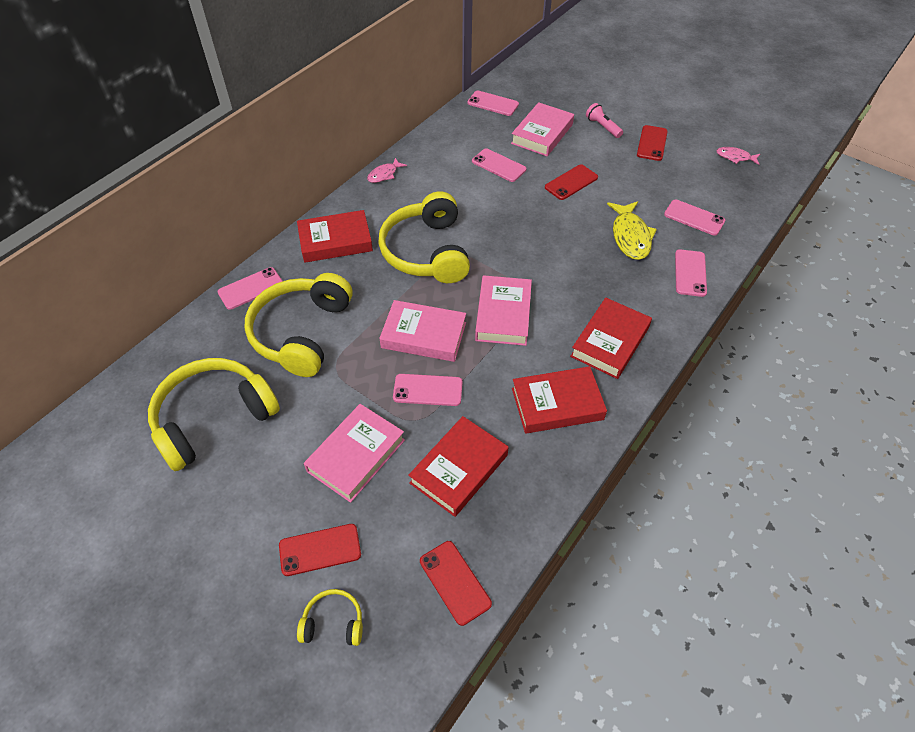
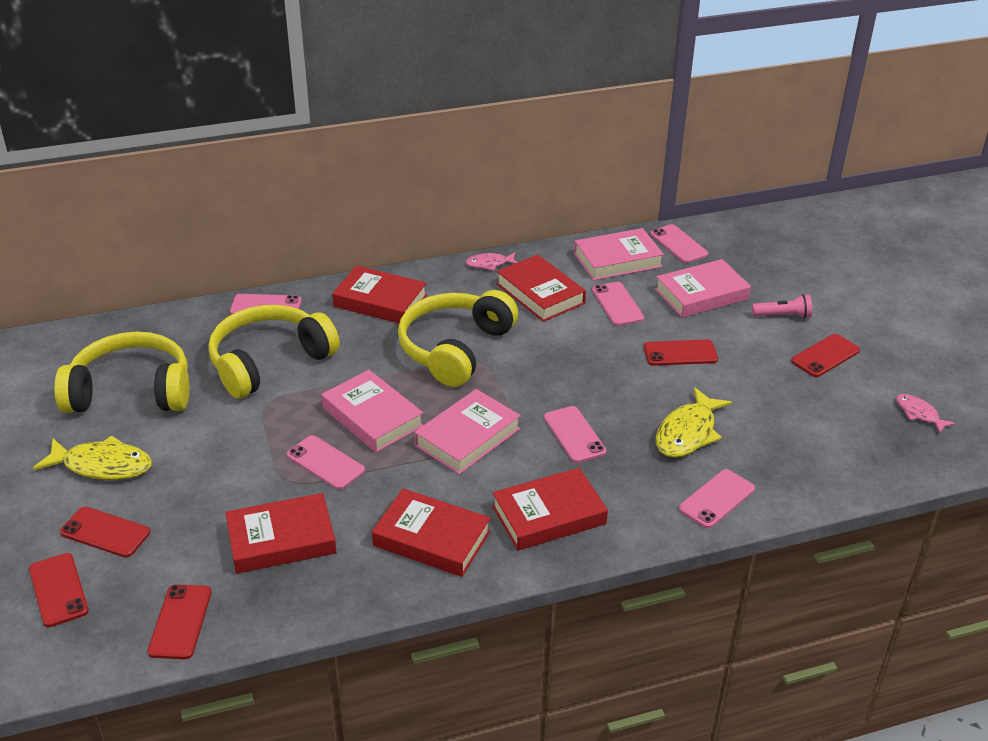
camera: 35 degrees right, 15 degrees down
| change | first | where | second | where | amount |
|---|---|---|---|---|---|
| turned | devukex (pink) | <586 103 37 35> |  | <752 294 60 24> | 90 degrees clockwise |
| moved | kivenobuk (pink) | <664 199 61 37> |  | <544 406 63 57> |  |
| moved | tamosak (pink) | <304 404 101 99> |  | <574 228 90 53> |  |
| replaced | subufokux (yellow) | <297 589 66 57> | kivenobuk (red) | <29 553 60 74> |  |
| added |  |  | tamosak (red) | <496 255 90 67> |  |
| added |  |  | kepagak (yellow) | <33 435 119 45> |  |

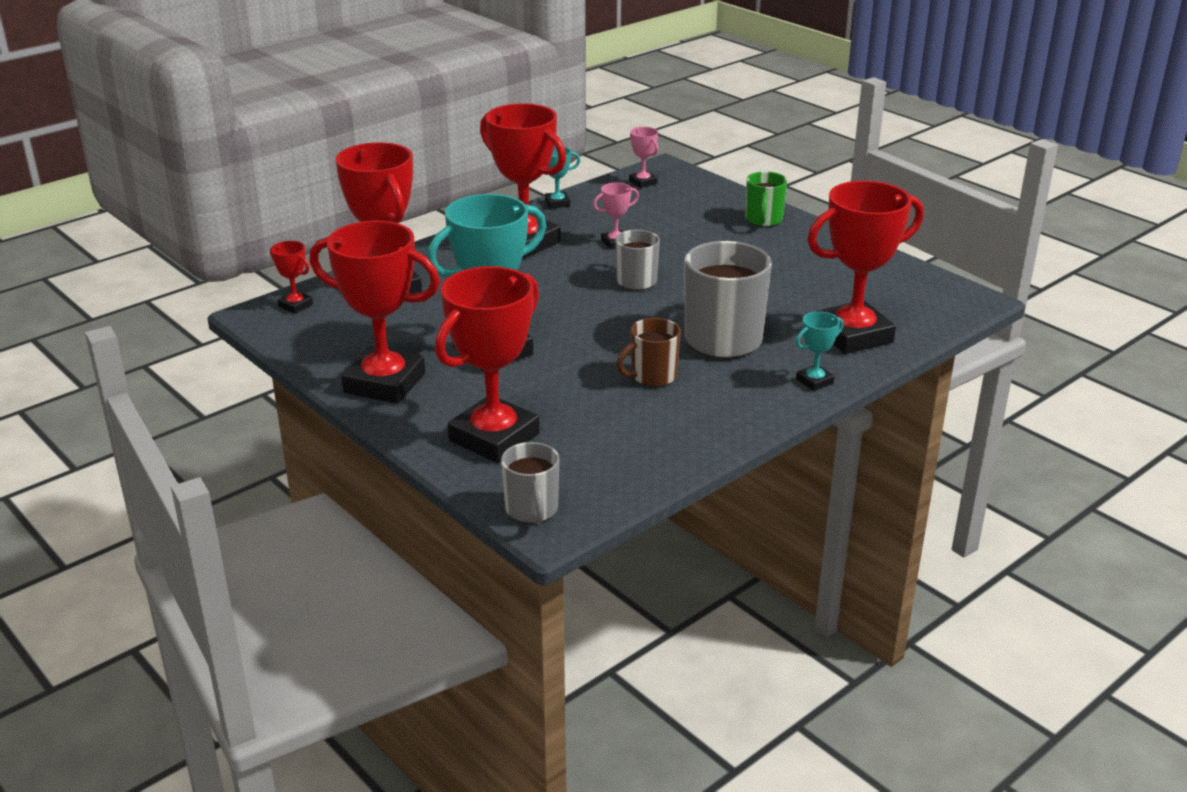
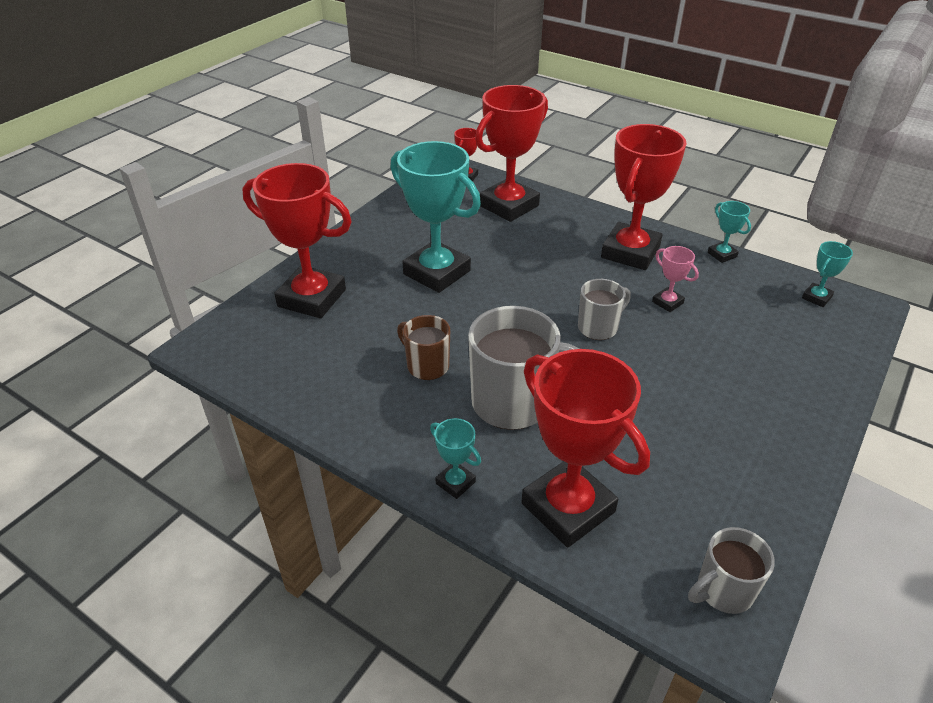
camera: 75 degrees right, 10 degrees up
| change | first | where | second | where | amount |
|---|---|---|---|---|---|
| recoloured | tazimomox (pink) | <629 127 29 61> | tazimomox (turquoise) | <802 241 51 66> |  |
| removed | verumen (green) | <746 171 41 56> |  |  |  |
| removed | tazimomox (red) | <309 221 131 183> |  |  |  |
| moved | verumen (grey) | <501 442 59 82> |  | <688 527 87 87> |  |

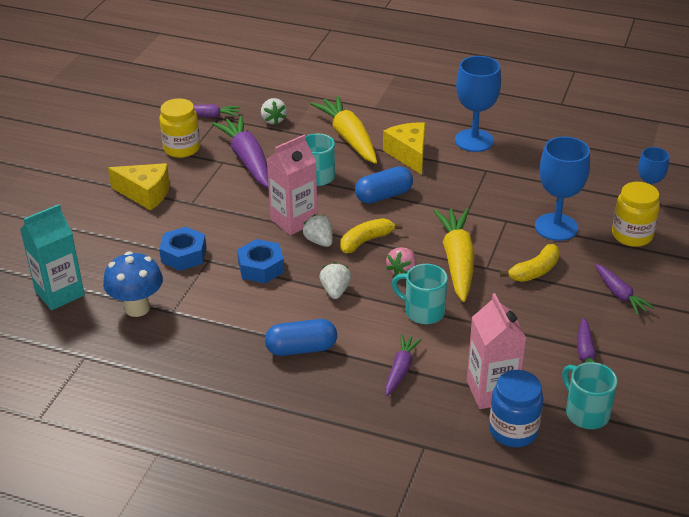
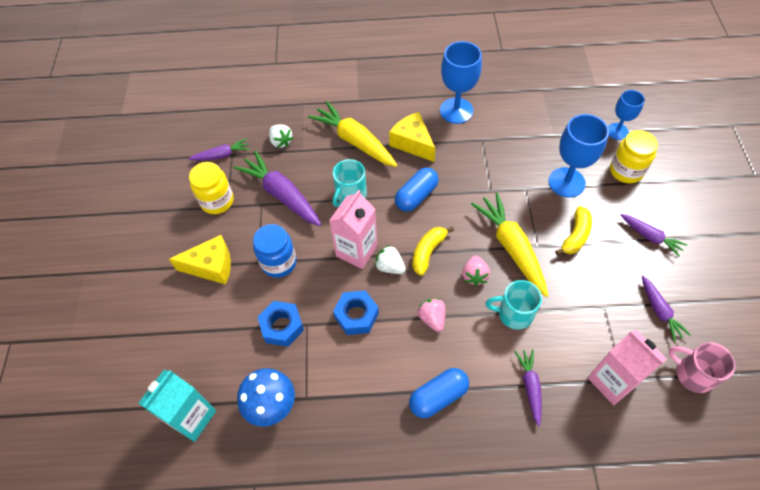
camera: 20 degrees left, 20 degrees up
| change | first | where | second | where | amount |
|---|---|---|---|---|---|
| recoloured | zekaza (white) | <320 262 31 37> | zekaza (pink) | <417 298 28 34> |  |
| recoloured | verumen (turquoise) | <562 362 55 67> | verumen (pink) | <668 342 68 51> |  |
| moved | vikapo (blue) | <489 370 54 77> |  | <253 224 44 54> |  |

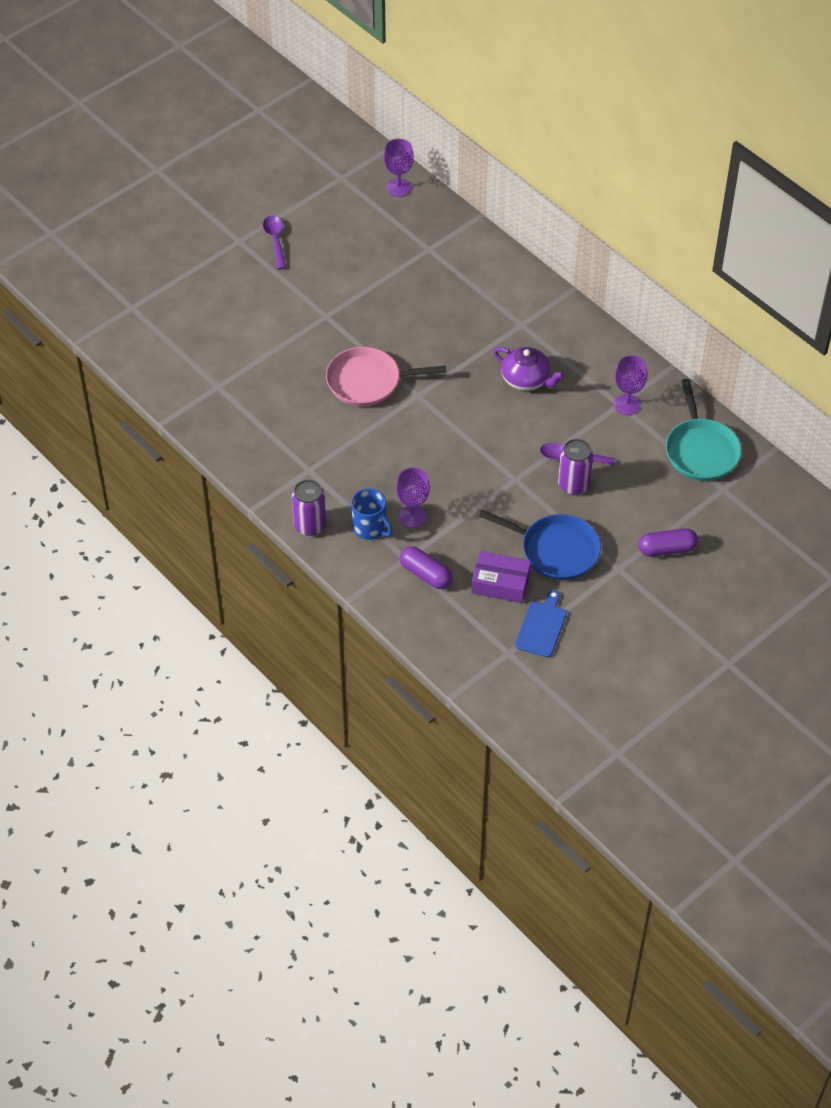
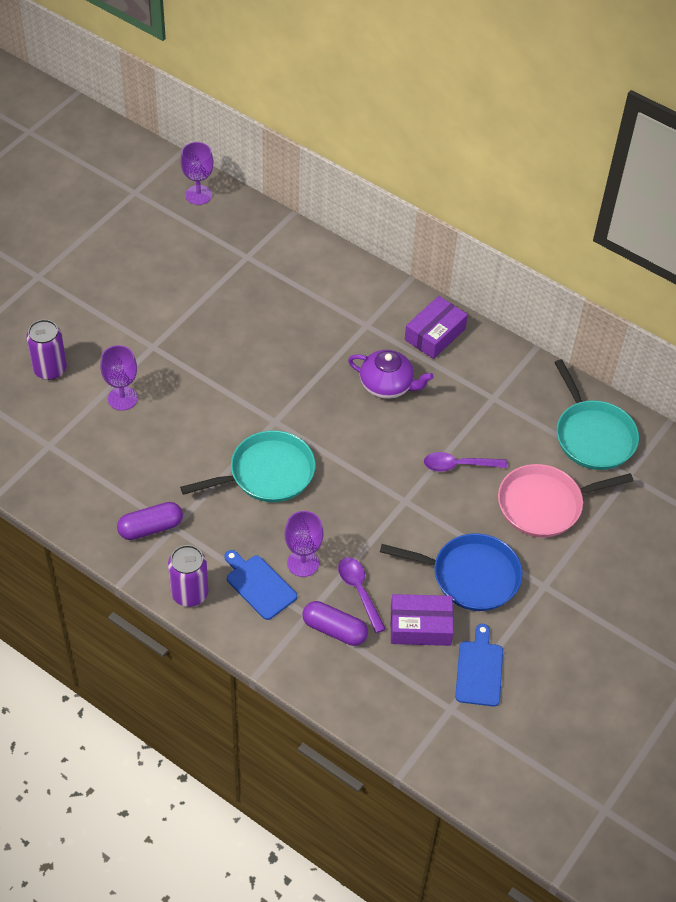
camera: 15 degrees left, 0 degrees up
| change | first | where | second | where | amount |
|---|---|---|---|---|---|
| moved | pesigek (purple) | <263 216 23 53> |  | <338 557 48 76> |  |
| moved | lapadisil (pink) | <326 347 121 59> |  | <498 464 136 73> |  |
| moved | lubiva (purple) | <614 355 34 60> |  | <100 345 38 66> |  |
| moved | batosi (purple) | <558 439 35 56> |  | <26 319 41 61> |  |
| replaced | verumen (blue) | <351 488 42 52> | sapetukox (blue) | <224 550 73 70> |  |
| moved | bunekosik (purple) | <638 528 60 29> |  | <117 502 66 38> |  |
| added |  |  | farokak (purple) | <405 296 63 63> |  |
| added |  |  | lapadisil (turquoise) | <180 430 135 72> |  |

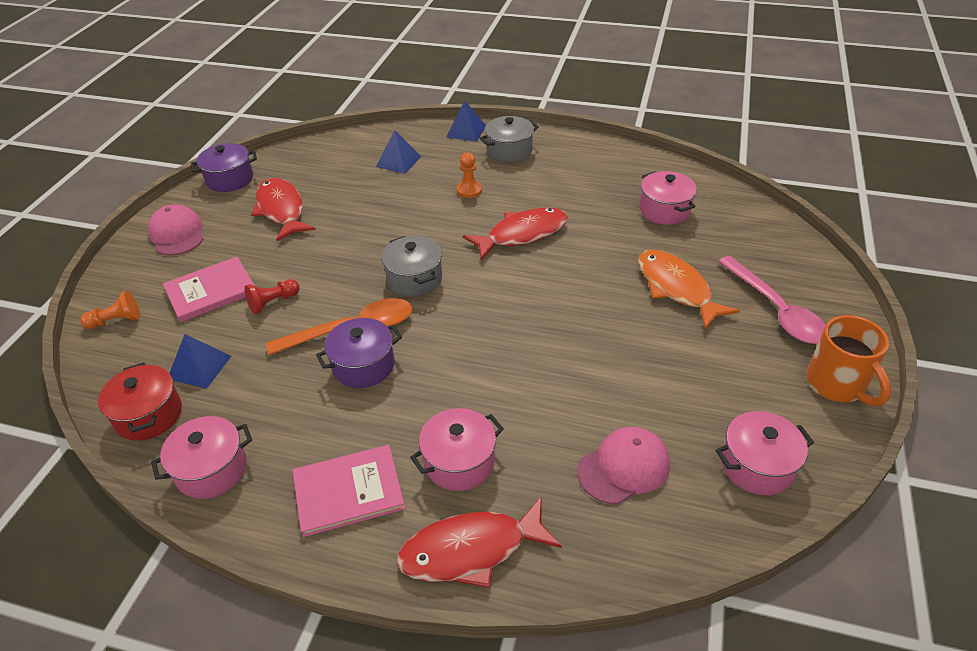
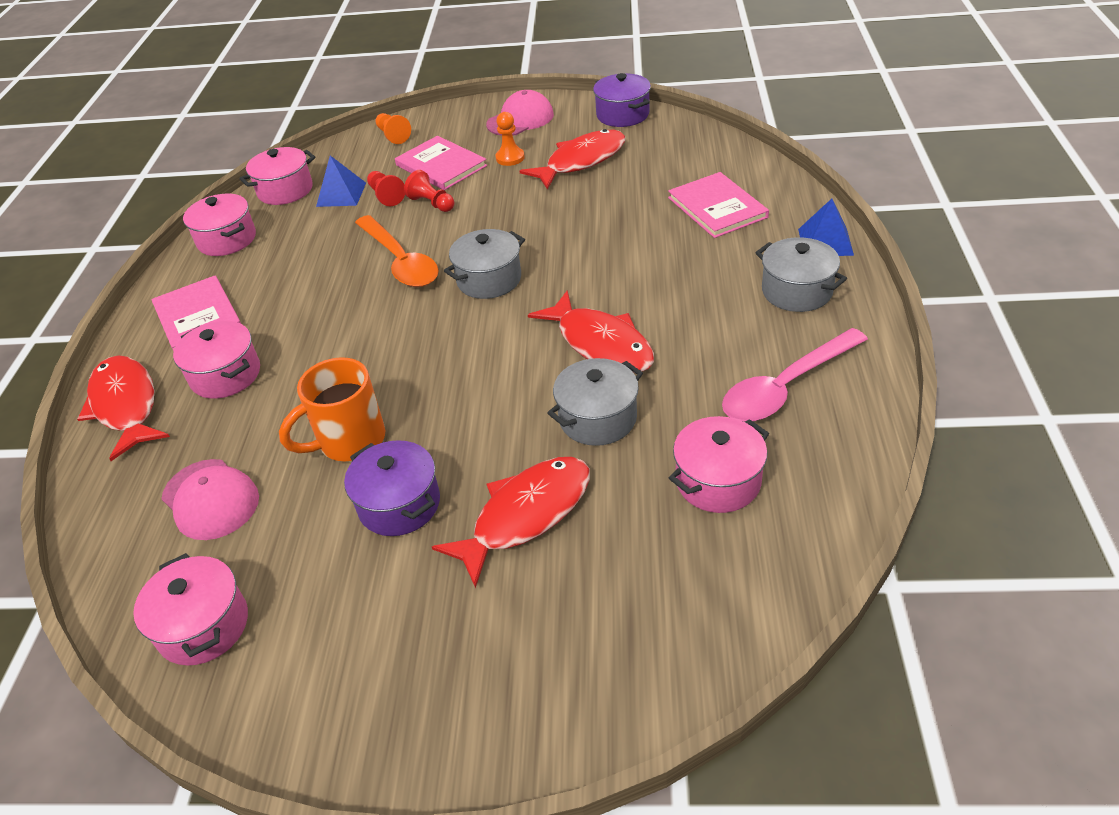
camera: 80 degrees right, 0 degrees up
| change | first | where | second | where | amount |
|---|---|---|---|---|---|
| replaced | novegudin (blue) | <376 130 45 44> | tamosak (pink) | <668 172 101 66> |  |
| moved | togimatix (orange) | <457 153 25 45> |  | <496 112 29 54> |  |
| recoloured | kepagak (orange) | <638 249 102 80> | kepagak (red) | <432 457 158 131> |  |
| moved | pesigek (pink) | <718 256 108 88> |  | <722 328 146 94> |  |
| moved | verumen (orange) | <806 315 85 91> |  | <279 357 107 104> |  |
| moved | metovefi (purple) | <316 318 86 70> |  | <344 440 96 96> |  |
| recoloured | metovefi (red) | <98 362 84 79> | metovefi (pink) | <239 147 76 58> |  |
| added |  |  | togimatix (red) | <367 171 38 35> |  |
| added |  |  | metovefi (grey) | <547 358 96 88> |  |

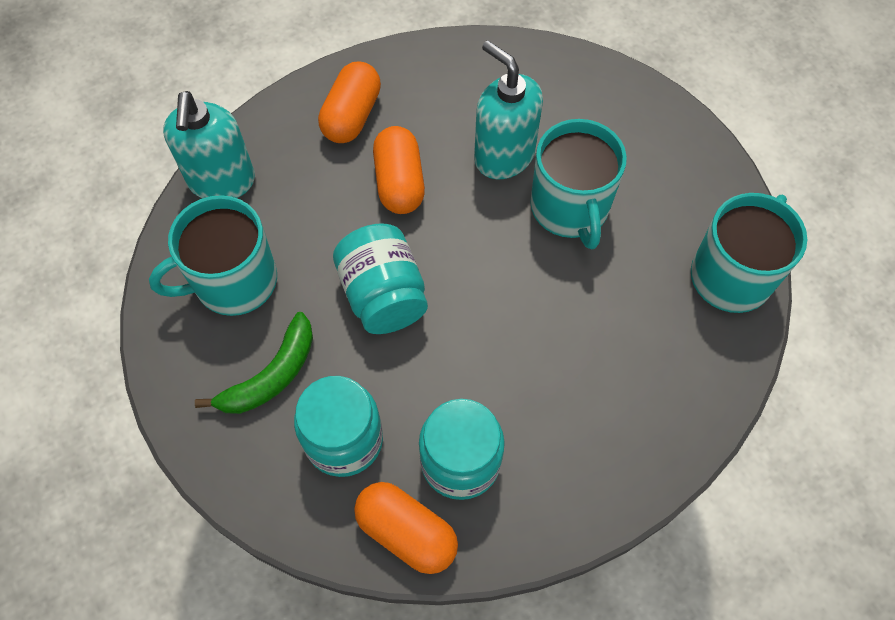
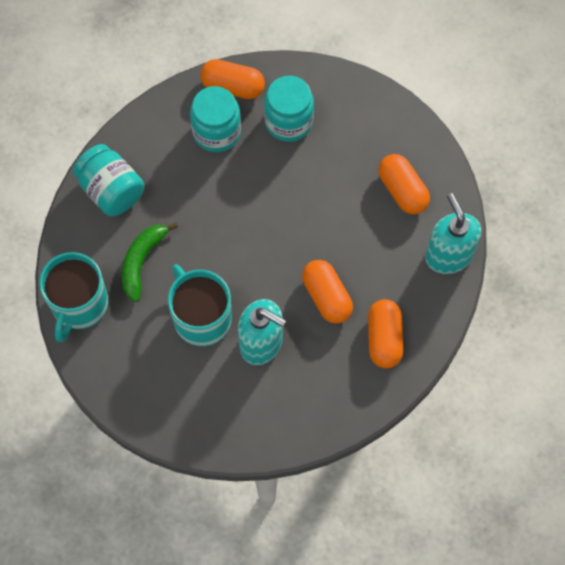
camera: 160 degrees right, 5 degrees up
| change | first | where | second | where | amount |
|---|---|---|---|---|---|
| replaced | verumen (turquoise) | <149 195 128 121> | bunekosik (orange) | <378 154 52 61> |  |
| moved | vikapo (turquoise) | <333 223 95 111> |  | <73 144 71 72> |  |
| moved | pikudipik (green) | <195 312 118 102> |  | <122 222 56 80> |  |

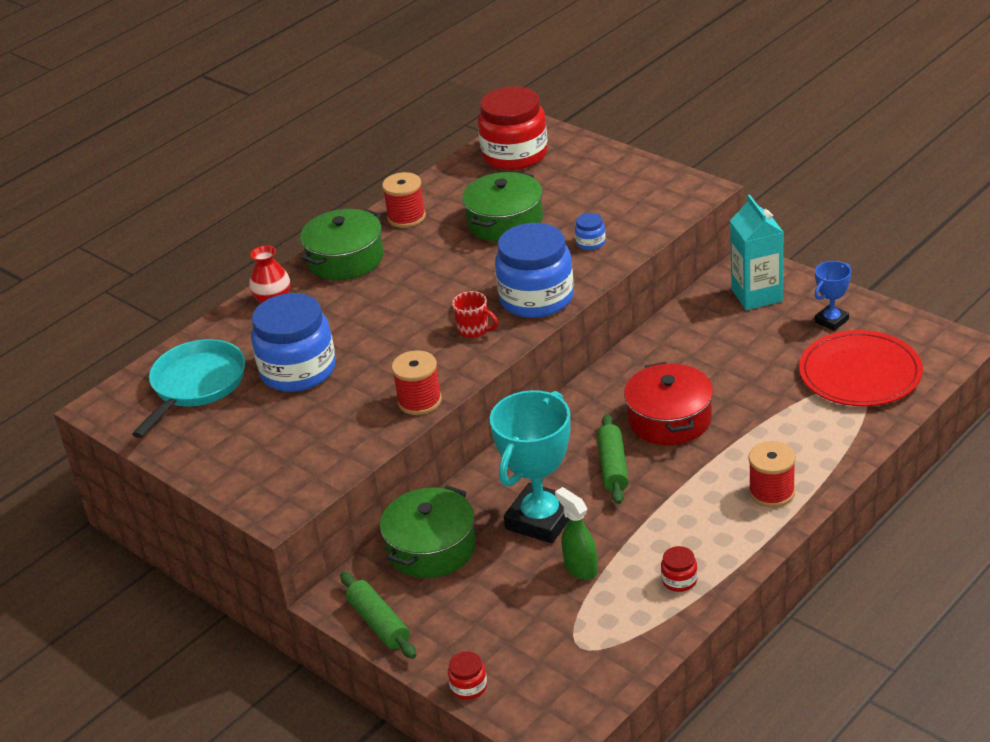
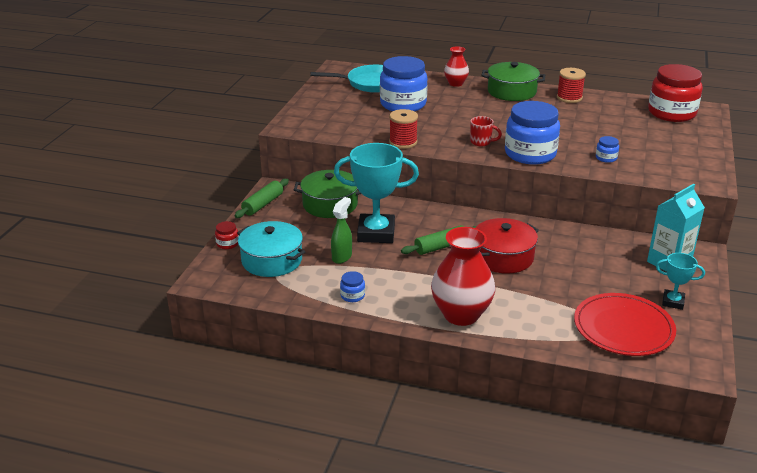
camera: 60 degrees right, 5 degrees down
| change | first | where | second | where | amount |
|---|---|---|---|---|---|
| removed | metovefi (green) | <462 172 81 70> |  |  |  |
| recoloured | tazimomox (blue) | <815 261 36 70> | tazimomox (turquoise) | <656 253 49 57> |  |
| turned | verumen (red) | <452 291 46 47> |  | <470 116 32 30> | 75 degrees counterclockwise |
| replaced | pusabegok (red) | <748 441 48 67> | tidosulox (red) | <431 227 64 99> |  |
| recoloured | vikapo (red) | <661 546 37 46> | vikapo (blue) | <340 271 25 31> |  |
| added |  |  | metovefi (turquoise) | <237 221 68 56> |  |

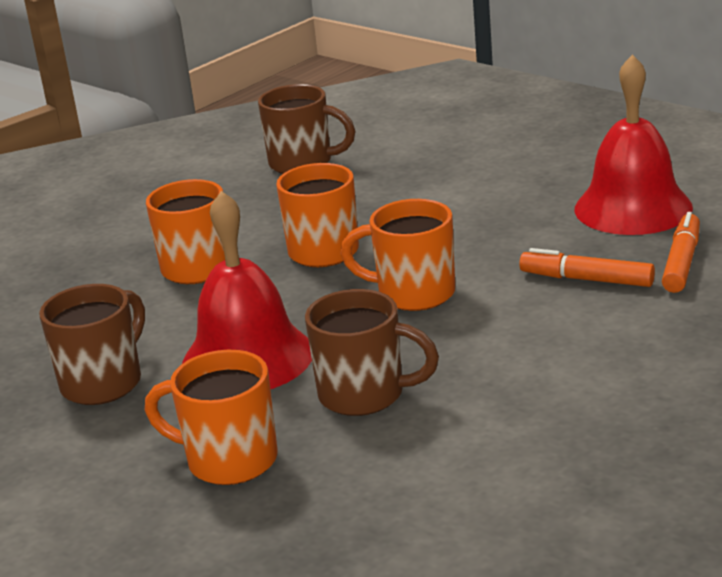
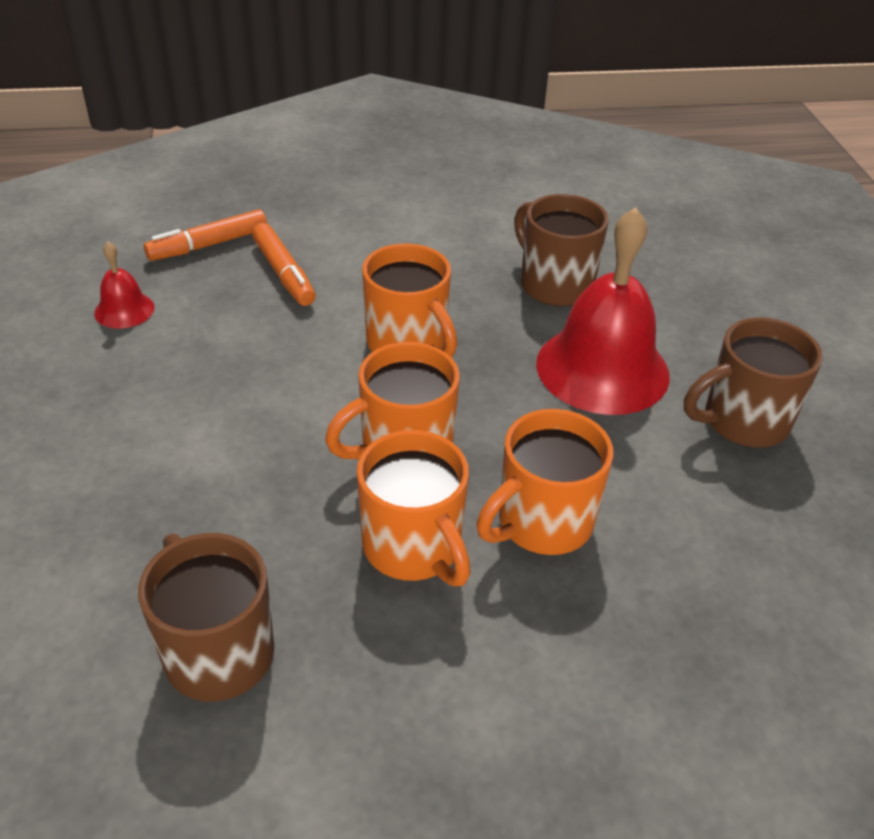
camera: 145 degrees left, 15 degrees up
| change | first | where | second | where | amount |
|---|---|---|---|---|---|
| resized | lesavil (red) | <575 54 118 181> |  | <94 242 61 86> | x0.46 |
| moved | verumen (orange) | <145 350 133 135> |  | <357 430 114 156> |  |

